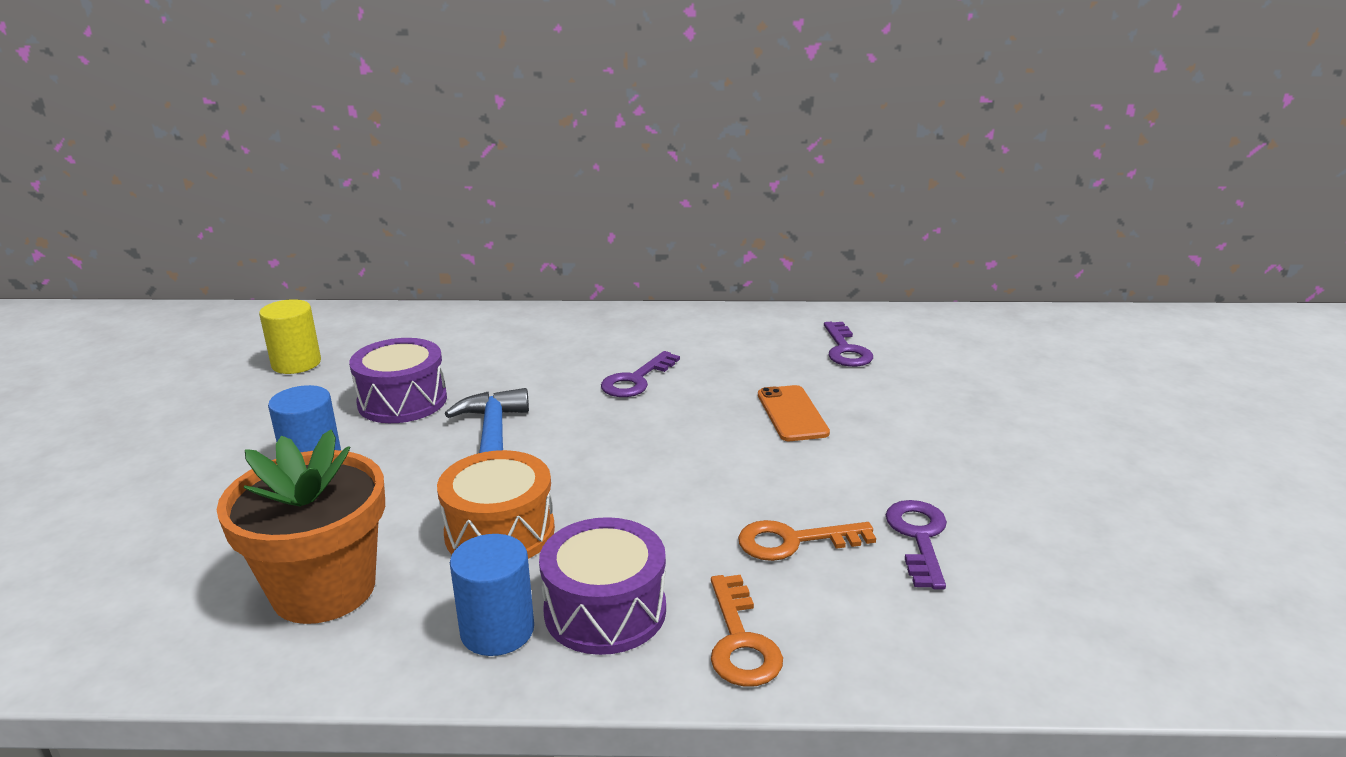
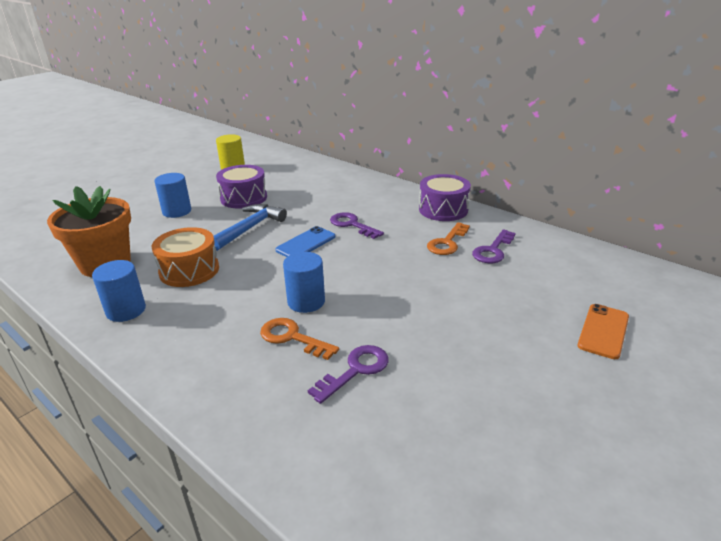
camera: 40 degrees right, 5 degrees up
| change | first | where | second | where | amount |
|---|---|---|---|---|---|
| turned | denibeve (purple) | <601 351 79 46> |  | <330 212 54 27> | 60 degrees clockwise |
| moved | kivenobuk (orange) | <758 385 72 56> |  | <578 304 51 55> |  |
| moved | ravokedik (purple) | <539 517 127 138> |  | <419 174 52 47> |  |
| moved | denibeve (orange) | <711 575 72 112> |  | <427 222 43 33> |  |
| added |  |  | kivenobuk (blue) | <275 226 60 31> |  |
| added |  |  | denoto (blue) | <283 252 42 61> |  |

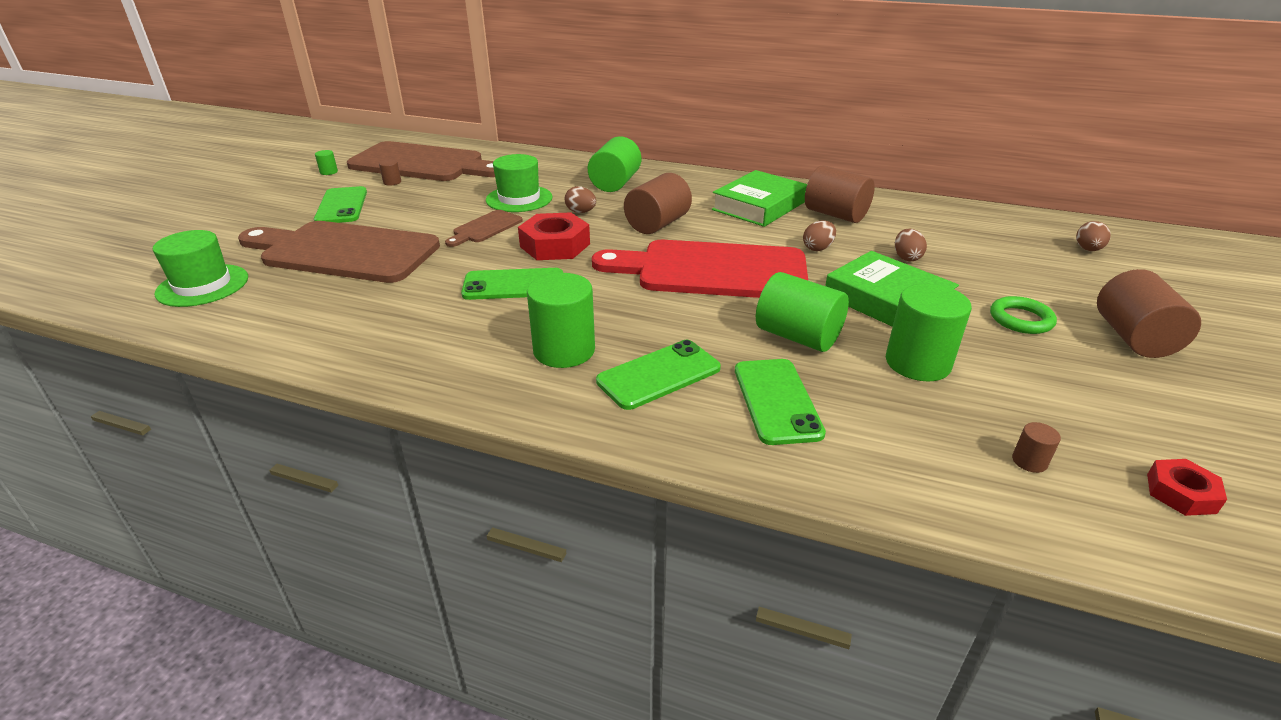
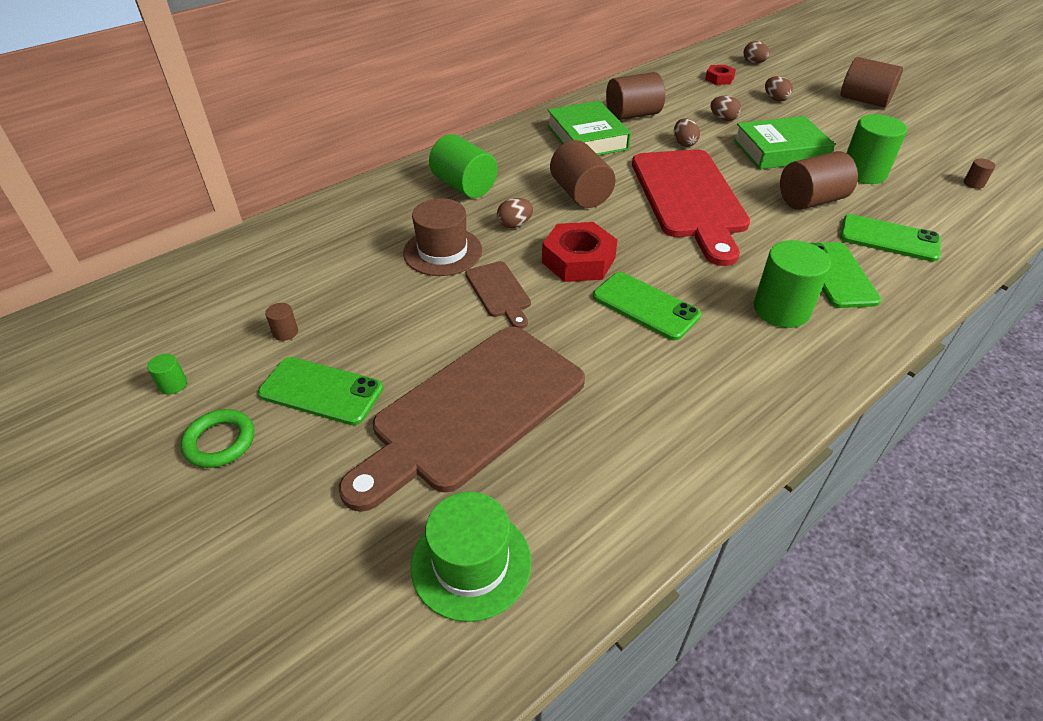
camera: 60 degrees left, 10 degrees up
| change | first | where | second | where | amount |
|---|---|---|---|---|---|
| removed | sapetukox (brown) | <347 141 148 40> |  |  |  |
| recoloured | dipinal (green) | <486 154 67 58> | dipinal (brown) | <403 198 79 78> |  |
| turned | sapetukox (red) | <592 240 216 58> |  | <632 150 118 116> | 45 degrees counterclockwise |
| turned | kivenobuk (green) | <461 268 102 32> |  | <593 272 108 68> | 75 degrees counterclockwise |
| recoloured | denoto (green) | <756 272 93 80> | denoto (brown) | <780 151 78 59> |  |
| moved | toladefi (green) | <990 296 67 38> |  | <180 409 74 59> |  |
| moved | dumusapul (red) | <1147 459 80 57> |  | <705 65 31 20> |  |
| added |  |  | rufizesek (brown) | <765 76 28 25> |  |

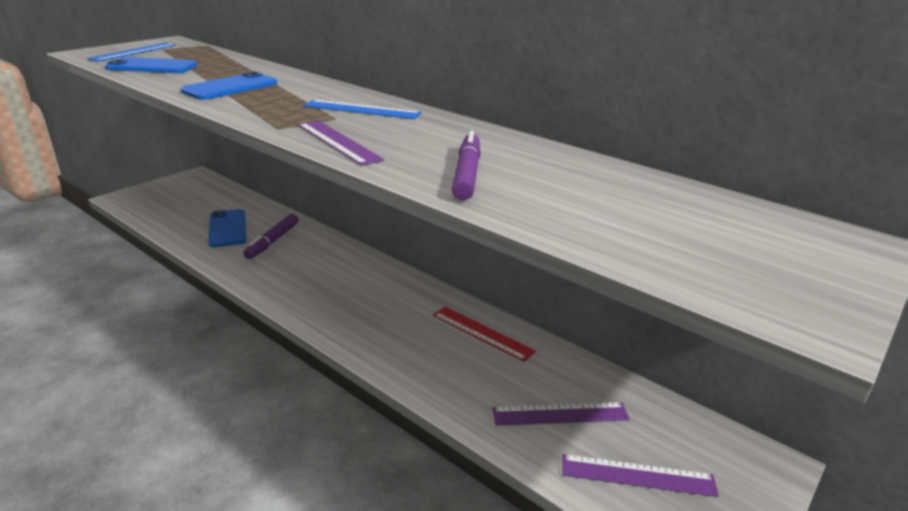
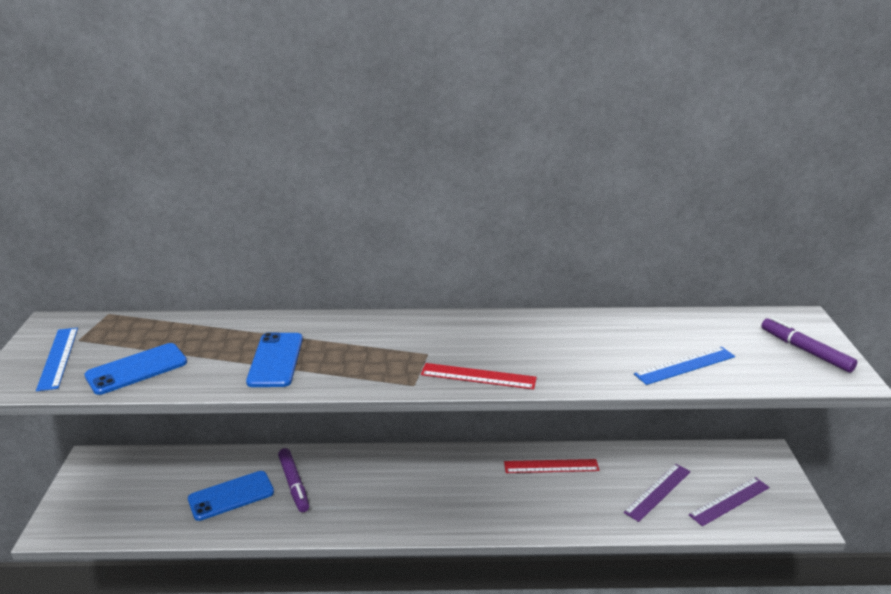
camera: 40 degrees left, 0 degrees up
| change | first | where | second | where | amount |
|---|---|---|---|---|---|
| moved | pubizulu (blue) | <304 100 118 19> |  | <634 347 101 38> |  |
| recoloured | pubizulu (purple) | <298 121 86 45> | pubizulu (red) | <421 363 116 27> |  |
| moved | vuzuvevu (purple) | <452 131 29 69> |  | <761 317 96 56> |  |
| turned | kivenobuk (blue) | <208 209 39 38> |  | <188 471 86 50> | 60 degrees counterclockwise |

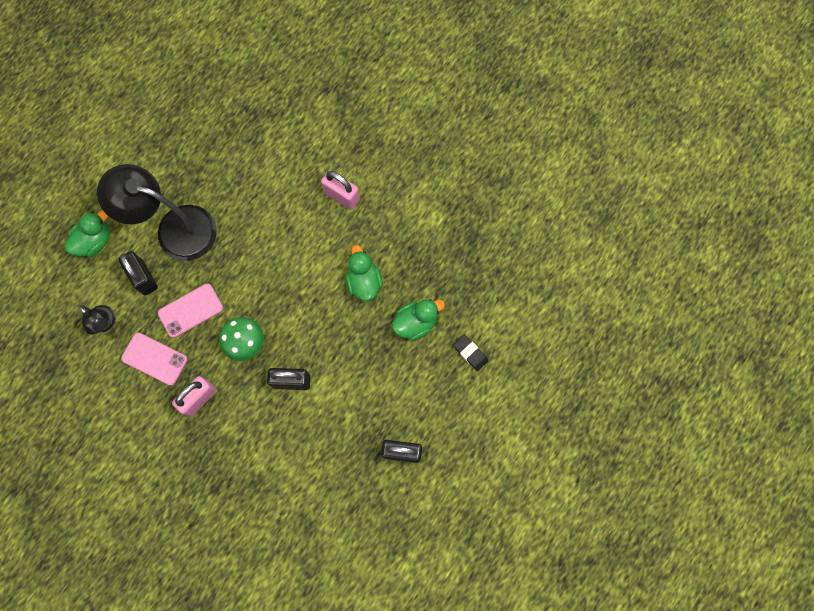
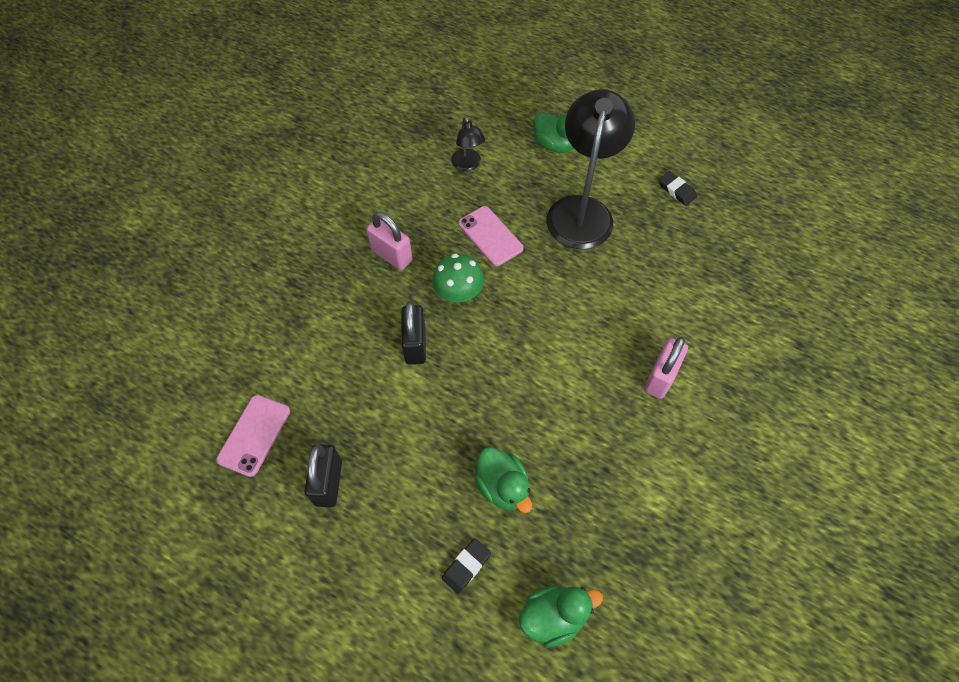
camera: 85 degrees right, 15 degrees down
| change | first | where | second | where | amount |
|---|---|---|---|---|---|
| moved | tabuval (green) | <345 245 38 56> |  | <519 585 84 63> |  |
| removed | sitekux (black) | <119 251 39 44> |  |  |  |
| turned | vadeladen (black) | <79 305 36 30> |  | <451 116 34 55> | 60 degrees counterclockwise |
| moved | kivenobuk (pink) | <121 333 66 53> |  | <216 395 74 82> |  |
| added |  |  | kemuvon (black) | <659 171 38 35> |  |

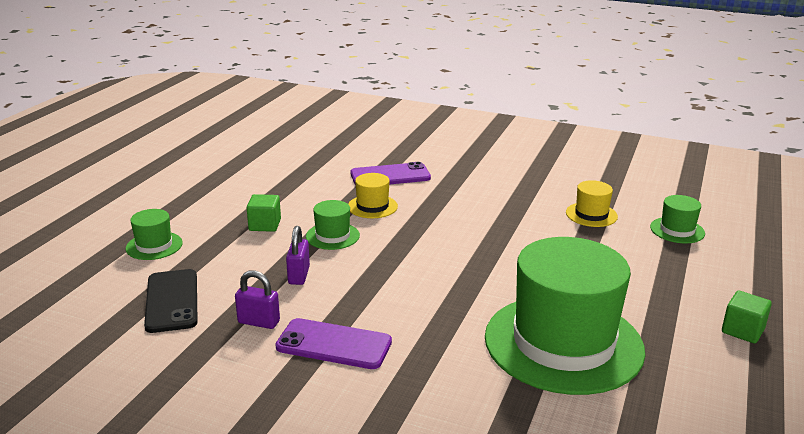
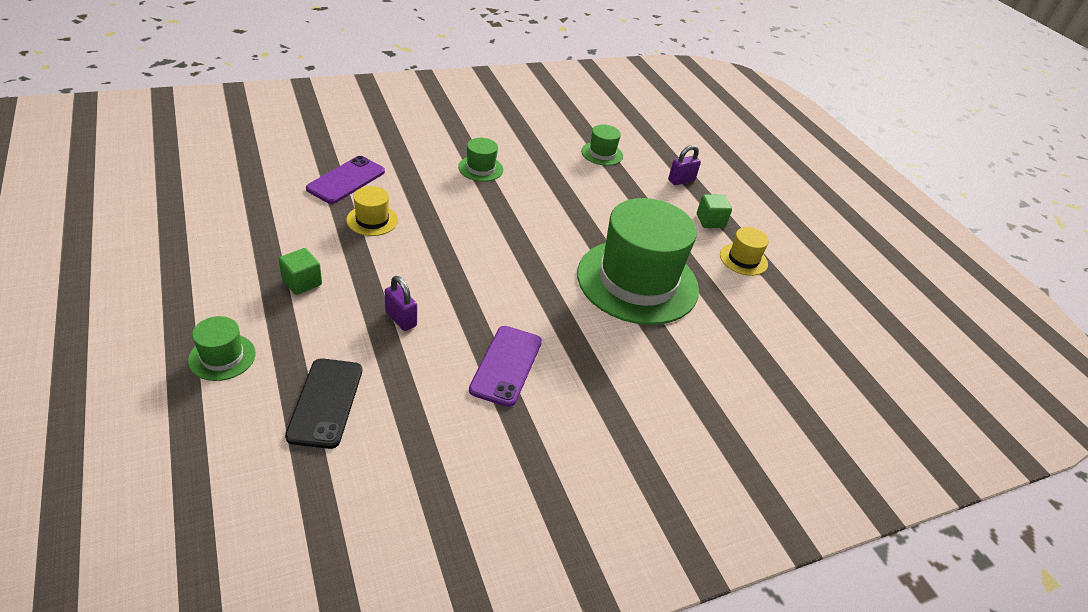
camera: 50 degrees left, 15 degrees up
| change | first | where | second | where | amount |
|---|---|---|---|---|---|
| moved | dipinal (yellow) | <566 180 52 47> |  | <720 227 49 49> |  |
| moved | dipinal (green) | <306 200 54 50> |  | <458 138 45 44> |  |
| turned | kivenobuk (black) | <144 269 54 64> |  | <285 358 77 91> | 60 degrees clockwise |
| moved | sitekux (purple) | <235 270 45 59> |  | <668 145 33 40> |  |
| turned | kivenobuk (purple) | <275 318 117 51> |  | <469 326 73 81> | 45 degrees counterclockwise |

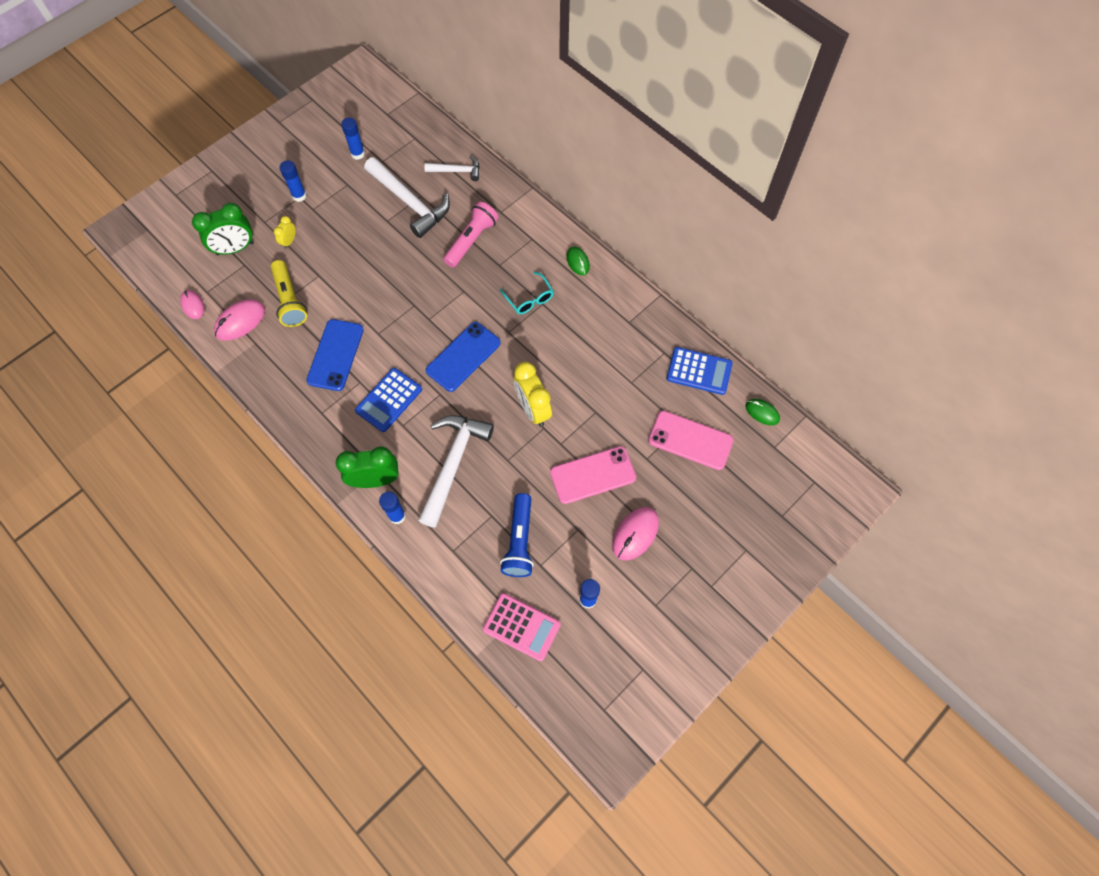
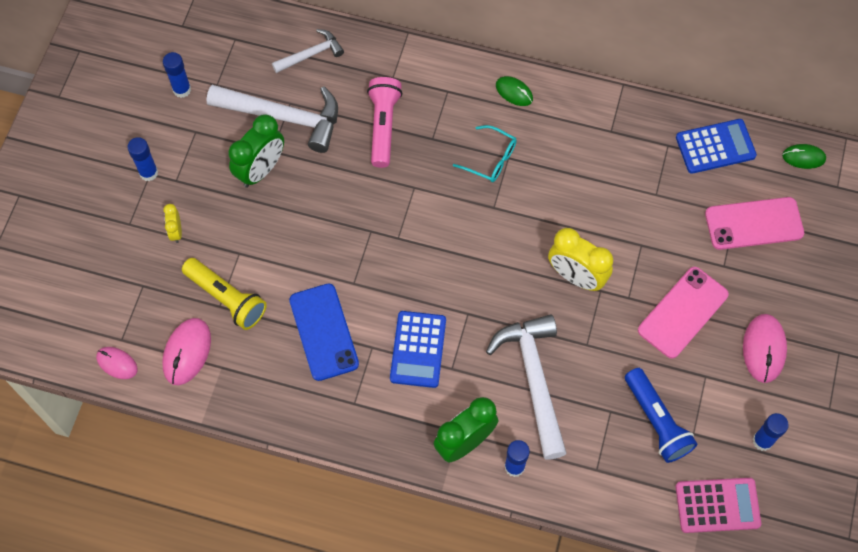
camera: 30 degrees left, 0 degrees up
| change | first | where | second | where | amount |
|---|---|---|---|---|---|
| moved | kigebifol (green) | <192 203 62 52> |  | <228 114 56 74> |  |
| removed | kivenobuk (blue) | <426 322 75 70> |  |  |  |

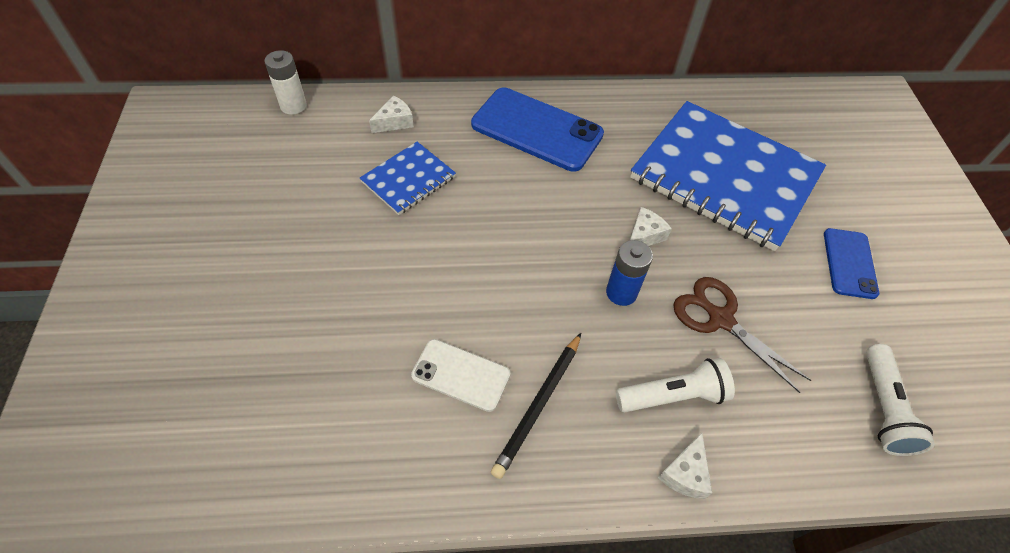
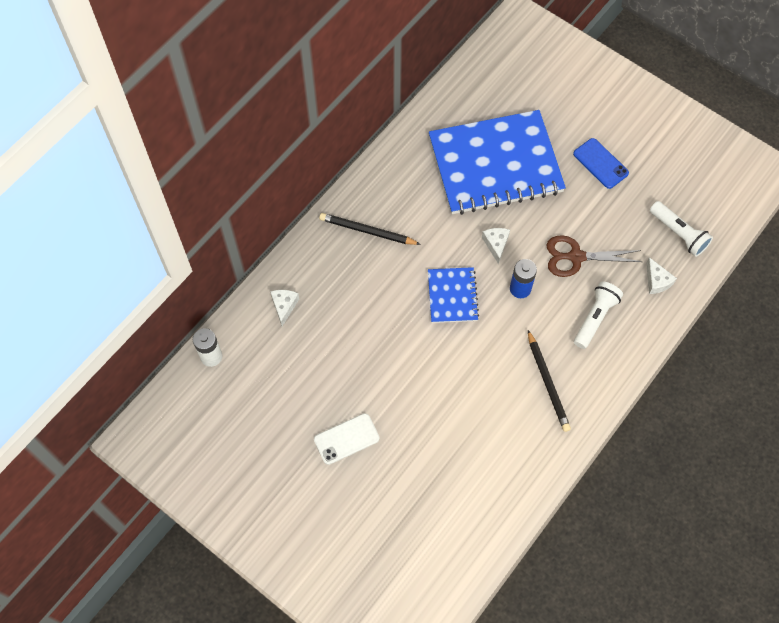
camera: 45 degrees left, 10 degrees up
| change | first | where | second | where | amount |
|---|---|---|---|---|---|
| replaced | kivenobuk (blue) | <471 88 133 84> | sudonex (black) | <319 213 102 32> |  |
| moved | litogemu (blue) | <360 142 96 73> |  | <428 267 51 56> |  |
| moved | kivenobuk (white) | <411 339 99 73> |  | <314 413 66 52> |  |
| moved | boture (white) | <658 433 54 66> |  | <646 257 31 37> |  |

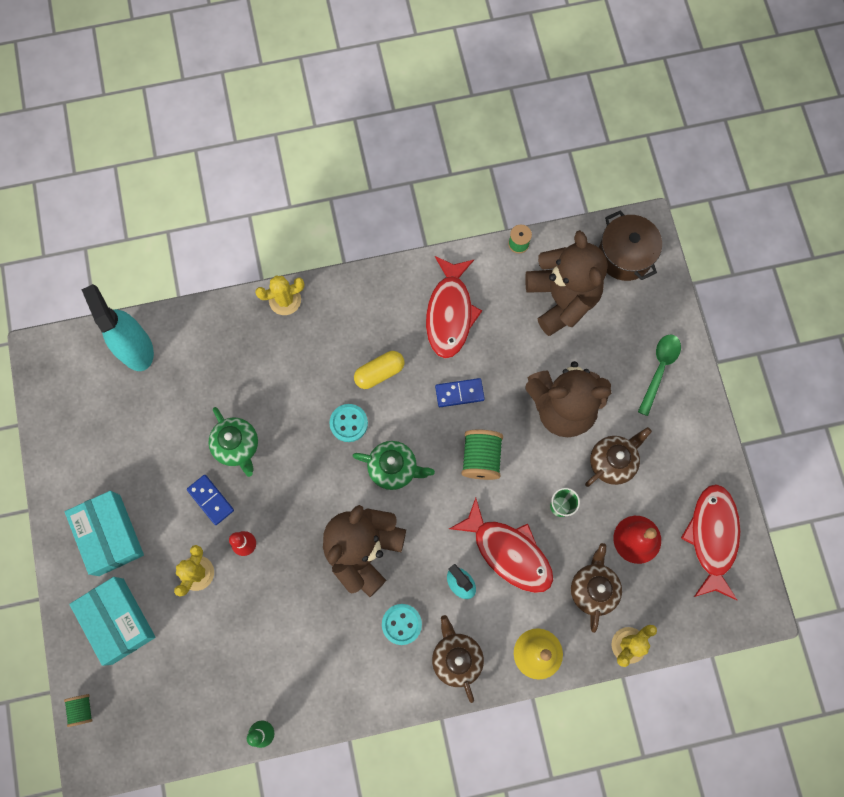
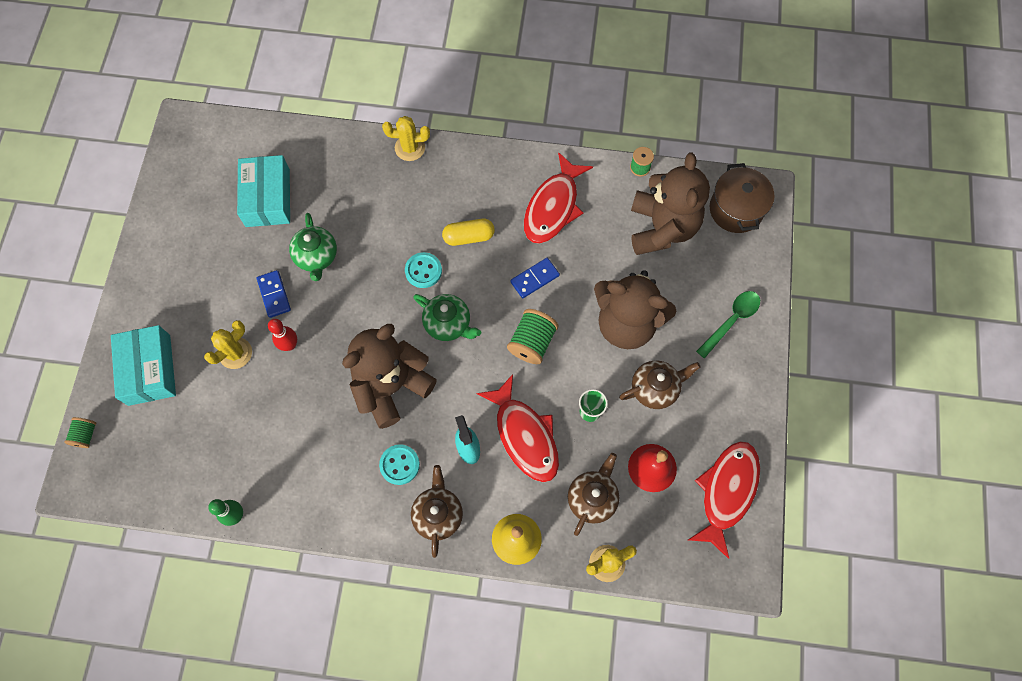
camera: 20 degrees right, 5 degrees down
| change | first | where | second | where | amount |
|---|---|---|---|---|---|
| removed | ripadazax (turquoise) | <81 284 73 87> |  |  |  |
| turned | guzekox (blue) | <435 378 50 29> |  | <510 258 50 40> | 45 degrees counterclockwise |
| moved | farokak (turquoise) | <65 491 79 85> |  | <237 155 53 72> |  |

